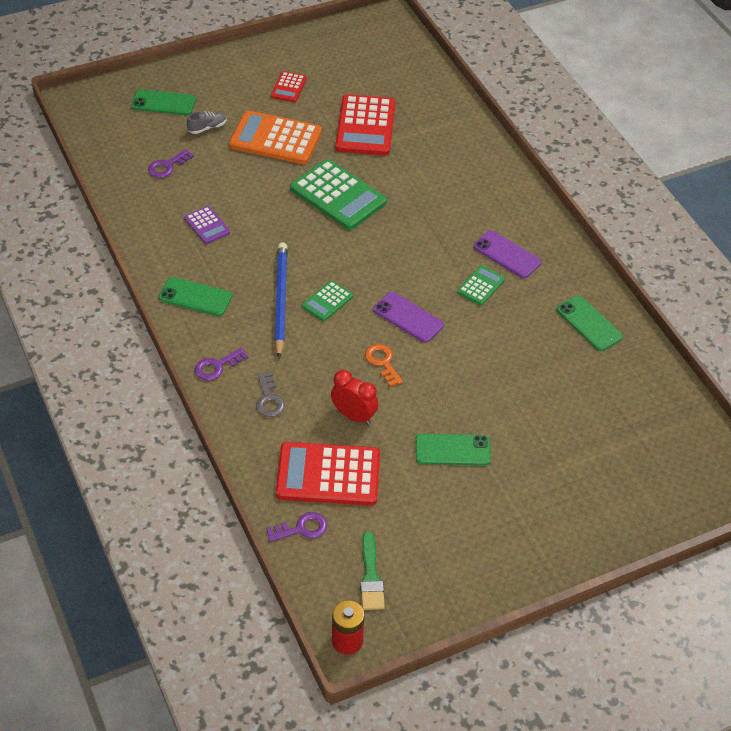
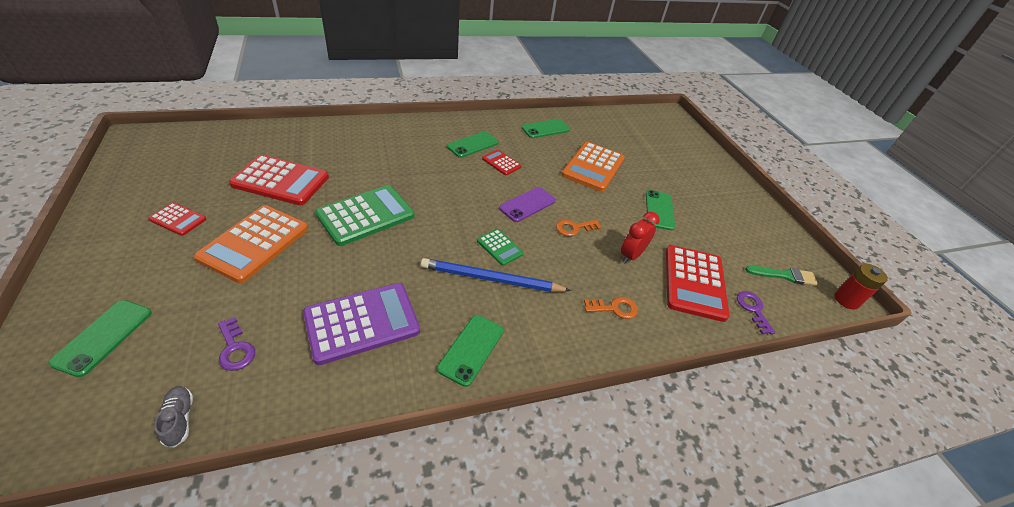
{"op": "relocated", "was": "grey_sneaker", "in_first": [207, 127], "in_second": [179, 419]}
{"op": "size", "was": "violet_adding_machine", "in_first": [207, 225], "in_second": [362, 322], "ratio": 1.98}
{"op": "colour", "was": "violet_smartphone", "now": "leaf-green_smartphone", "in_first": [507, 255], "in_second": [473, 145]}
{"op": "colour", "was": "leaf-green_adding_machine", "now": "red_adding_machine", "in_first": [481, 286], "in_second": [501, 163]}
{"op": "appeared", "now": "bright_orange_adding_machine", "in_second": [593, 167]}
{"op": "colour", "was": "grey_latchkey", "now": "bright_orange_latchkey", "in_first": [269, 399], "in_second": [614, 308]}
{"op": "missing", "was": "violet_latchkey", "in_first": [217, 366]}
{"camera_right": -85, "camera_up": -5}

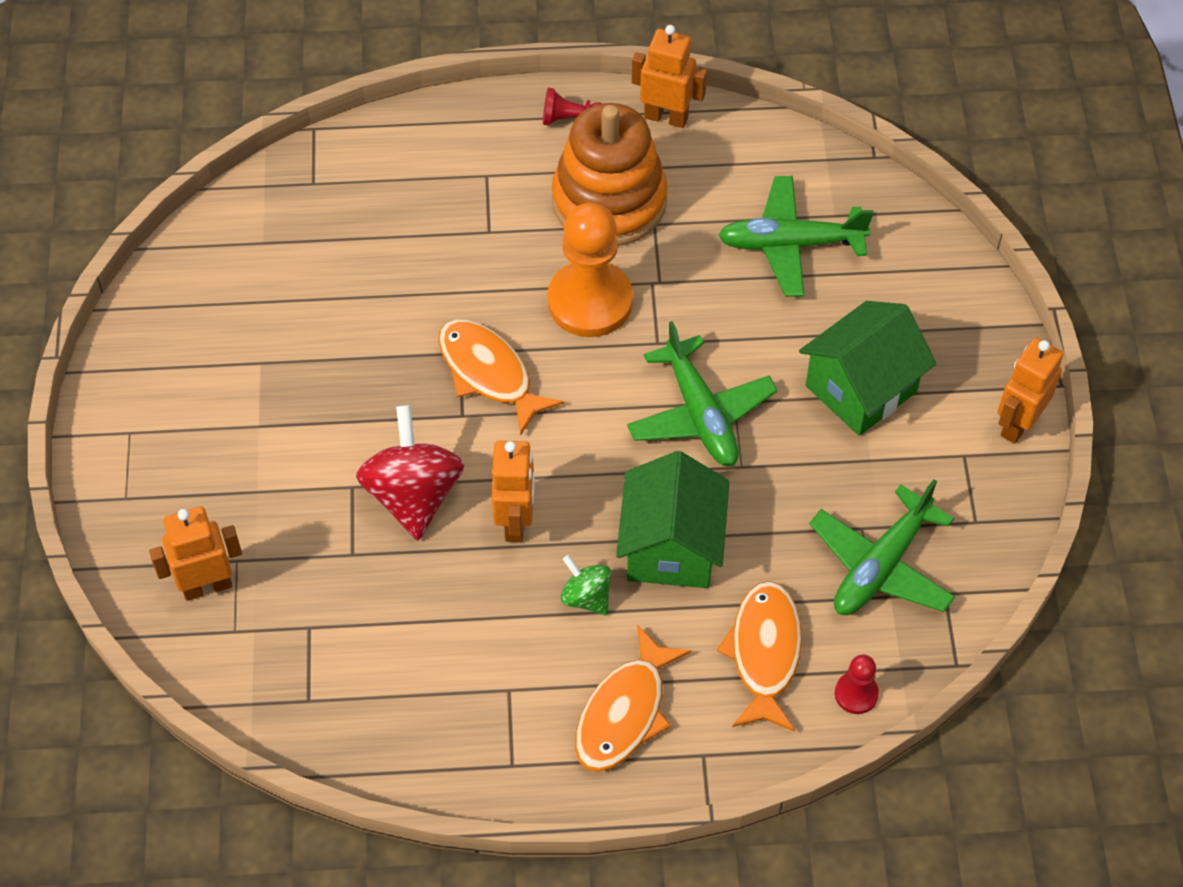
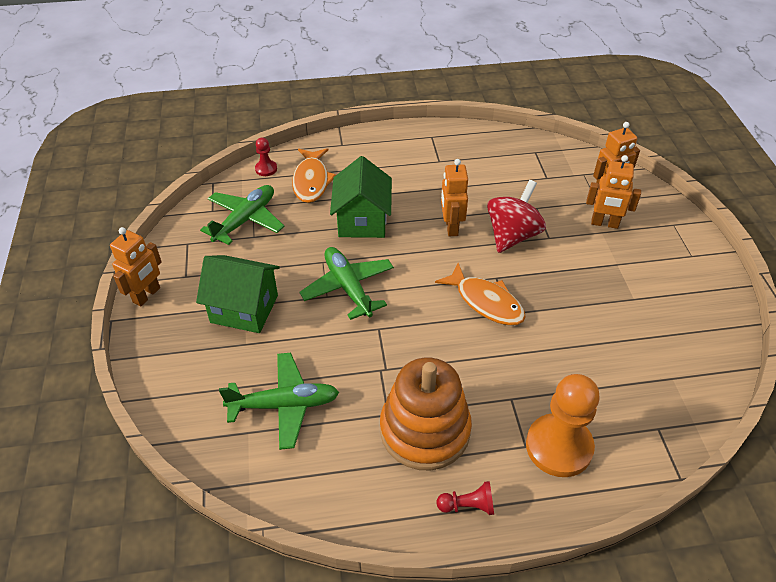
{"op": "spun", "was": "leaf-green_cottage", "in_first": [861, 389], "in_second": [244, 309], "clockwise": 60}
{"op": "spun", "was": "red_toy_top", "in_first": [413, 495], "in_second": [512, 235], "clockwise": -135}
{"op": "relocated", "was": "bright_orange_pawn", "in_first": [590, 301], "in_second": [559, 447]}
{"op": "relocated", "was": "bright_orange_robot_figure", "in_first": [666, 117], "in_second": [604, 223]}
{"op": "missing", "was": "leaf-green_toy_top", "in_first": [586, 597]}
{"op": "missing", "was": "bright_orange_toy_fish", "in_first": [624, 712]}
{"camera_right": 175, "camera_up": -10}

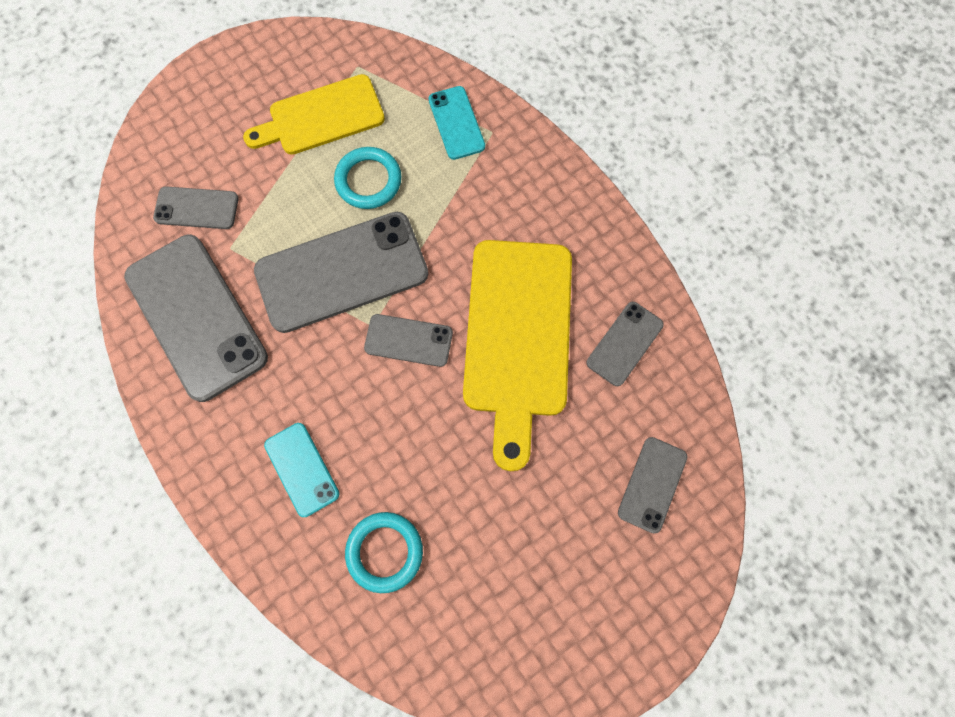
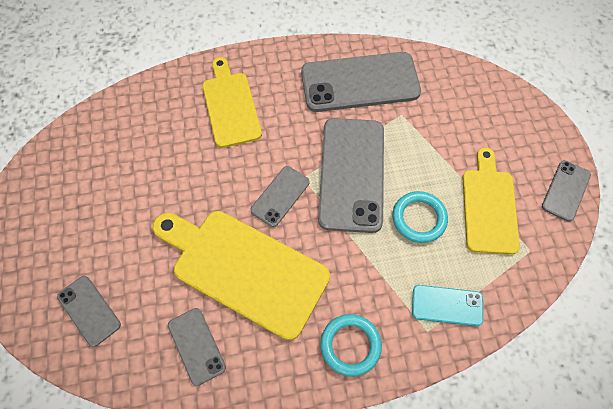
{"op": "exchanged", "was": "aqua_smartphone", "now": "yellow_cutting_board", "in_first": [301, 469], "in_second": [230, 106]}
{"op": "relocated", "was": "aqua_hoop", "in_first": [384, 551], "in_second": [350, 345]}
{"op": "relocated", "was": "grey_smartphone", "in_first": [196, 208], "in_second": [566, 190]}
{"camera_right": 115, "camera_up": -10}

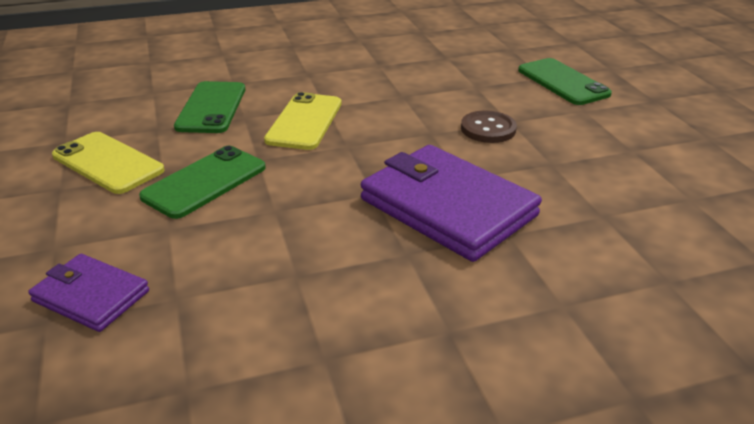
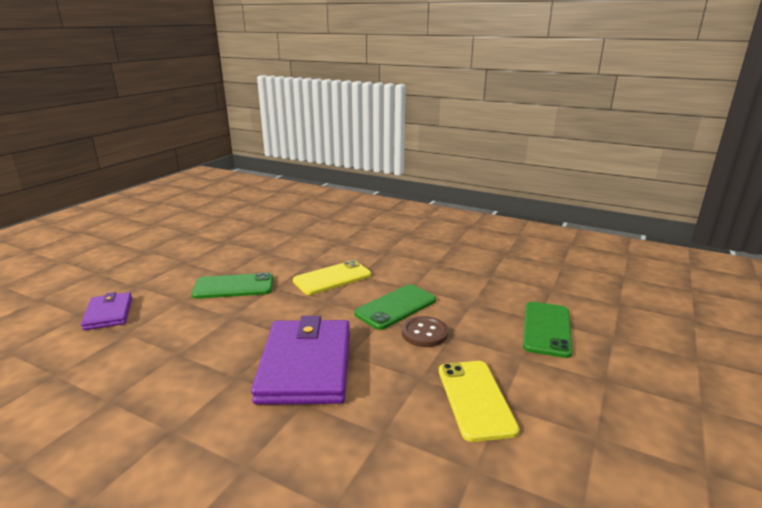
{"op": "relocated", "was": "leaf-green_smartphone", "in_first": [211, 108], "in_second": [395, 307]}
{"op": "relocated", "was": "yellow_smartphone", "in_first": [108, 163], "in_second": [475, 399]}
{"camera_right": 45, "camera_up": -10}

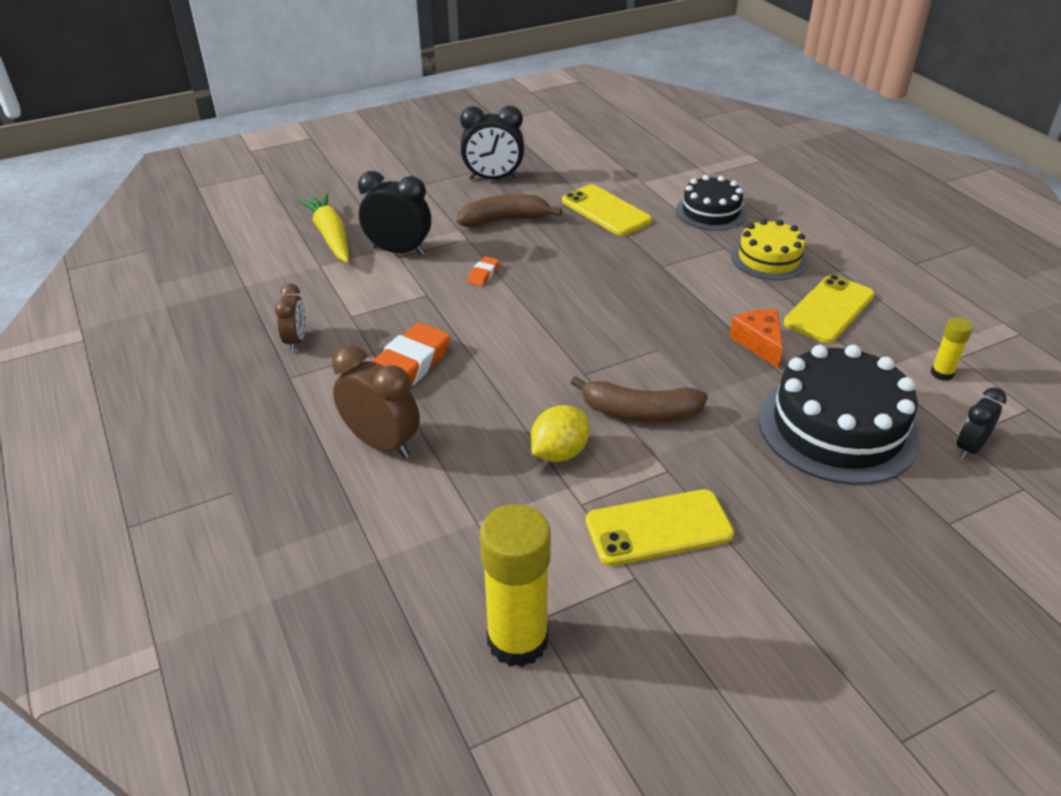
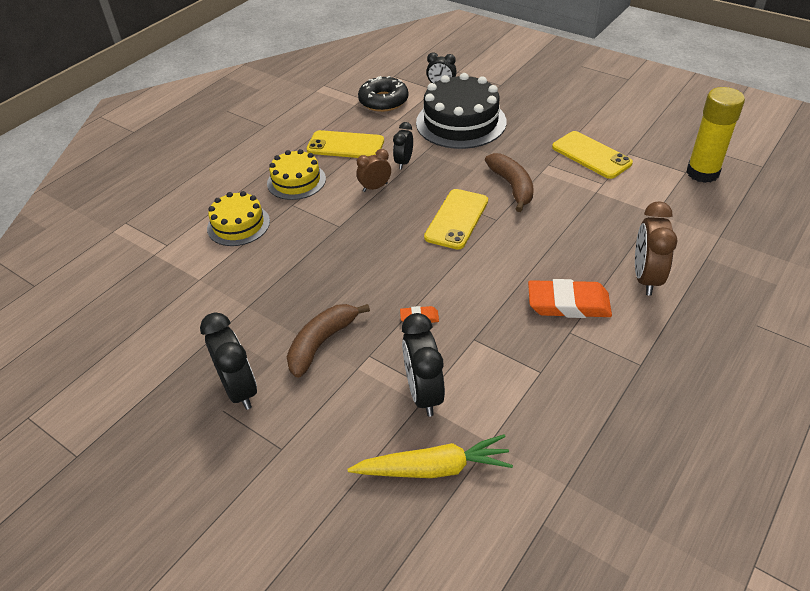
{"op": "colour", "was": "black_gateau", "now": "yellow_gateau", "in_first": [711, 212], "in_second": [238, 225]}
{"op": "spun", "was": "brown_banana", "in_first": [504, 220], "in_second": [321, 343], "clockwise": 75}
{"op": "spun", "was": "yellow_toy_carrot", "in_first": [330, 236], "in_second": [434, 468], "clockwise": -135}
{"op": "relocated", "was": "brown_clock", "in_first": [296, 341], "in_second": [375, 187]}
{"op": "exchanged", "was": "yellow_stick_of_glue", "now": "black_donut", "in_first": [942, 373], "in_second": [383, 101]}
{"op": "exchanged", "was": "bright_orange_cheese", "now": "black_clock", "in_first": [759, 343], "in_second": [404, 162]}
{"op": "relocated", "was": "yellow_smartphone", "in_first": [605, 211], "in_second": [456, 219]}
{"op": "missing", "was": "yellow_toy_lemon", "in_first": [559, 453]}
{"camera_right": -115, "camera_up": 5}

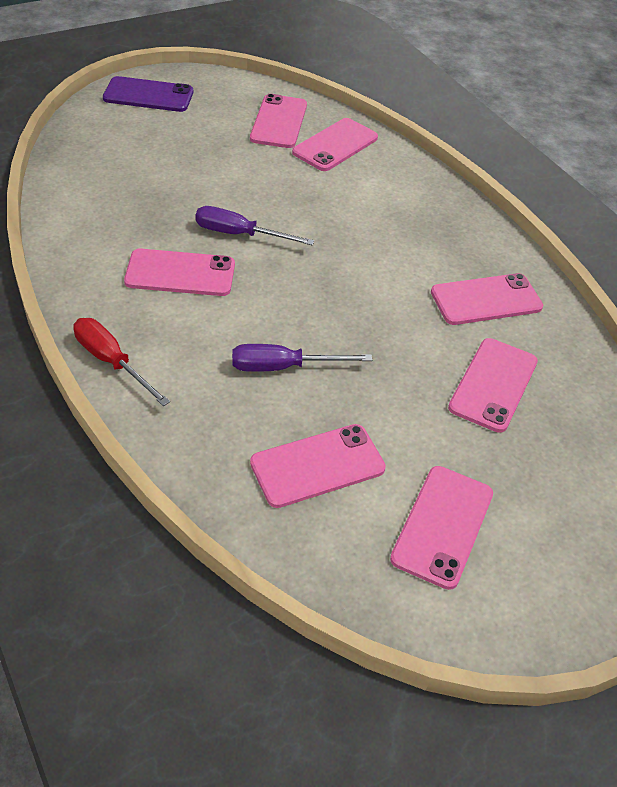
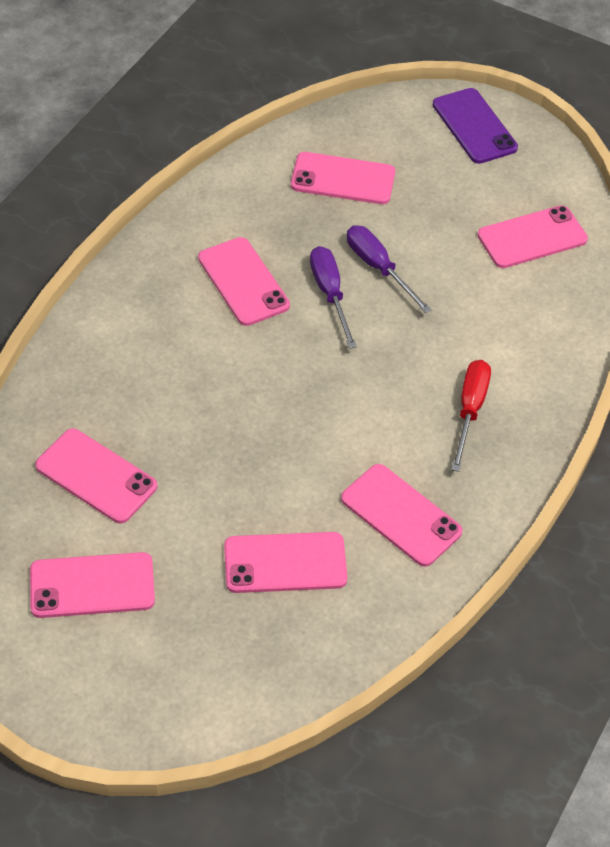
{"op": "relocated", "was": "pink_smartphone", "in_first": [335, 145], "in_second": [343, 179]}
{"op": "relocated", "was": "violet_screwdriver", "in_first": [283, 367], "in_second": [378, 268]}
{"op": "relocated", "was": "red_screwdriver", "in_first": [112, 362], "in_second": [470, 410]}
{"camera_right": 60, "camera_up": 5}

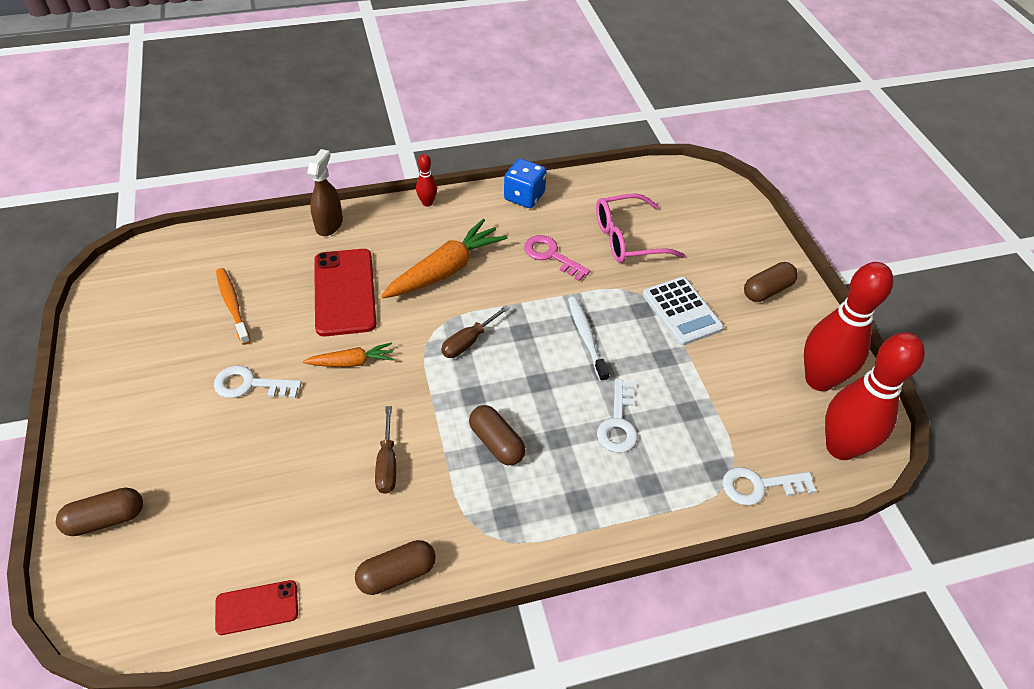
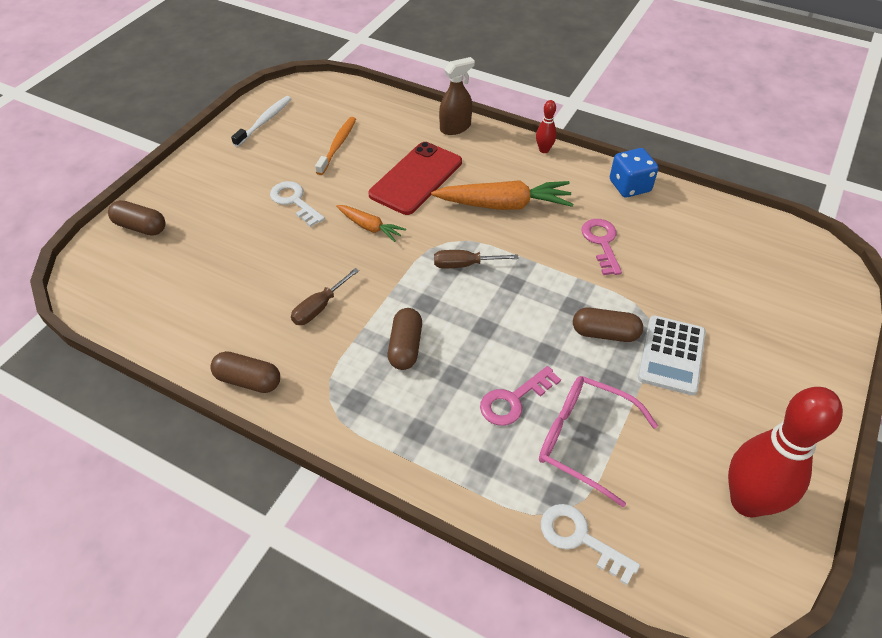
{"op": "relocated", "was": "white_tooth_brush", "in_first": [586, 337], "in_second": [264, 121]}
{"op": "colour", "was": "white_latchkey", "now": "pink_latchkey", "in_first": [618, 423], "in_second": [514, 400]}
{"op": "relocated", "was": "pink_eyeglasses", "in_first": [627, 239], "in_second": [583, 440]}
{"op": "relocated", "was": "brown_capsule", "in_first": [767, 290], "in_second": [605, 333]}
{"op": "missing", "was": "red_smartphone", "in_first": [257, 607]}
{"op": "missing", "was": "red_tenpin", "in_first": [840, 447]}
{"camera_right": 45, "camera_up": 0}

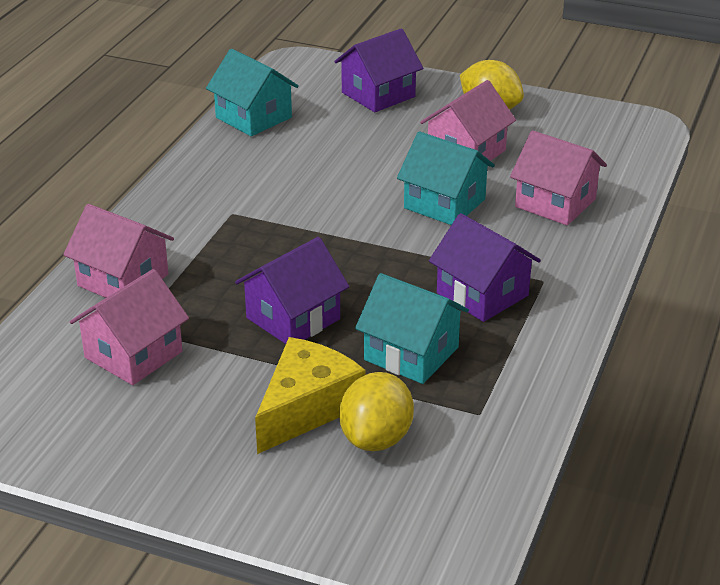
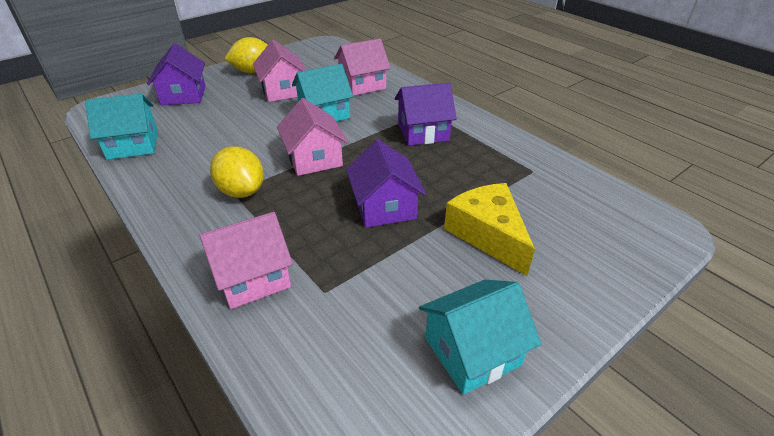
{"op": "relocated", "was": "yellow_toy_lemon", "in_first": [376, 438], "in_second": [242, 191]}
{"op": "relocated", "was": "pink_cottage", "in_first": [133, 354], "in_second": [314, 159]}
{"op": "relocated", "was": "aqua_cottage", "in_first": [411, 354], "in_second": [472, 351]}
{"camera_right": -60, "camera_up": 5}

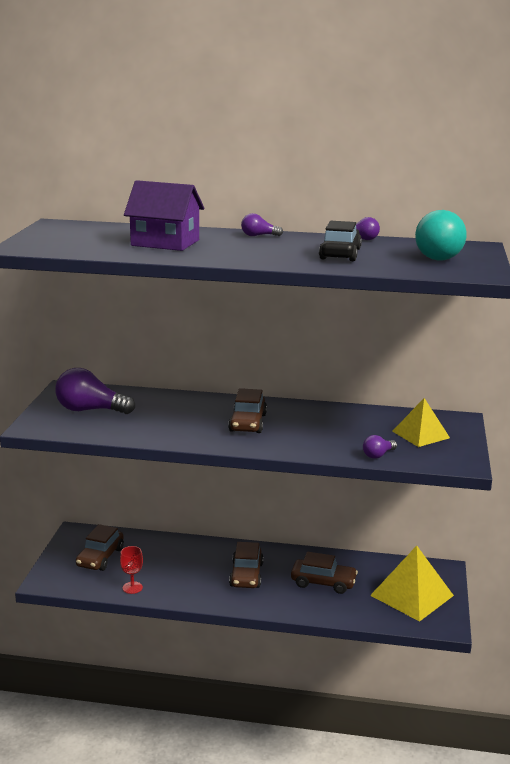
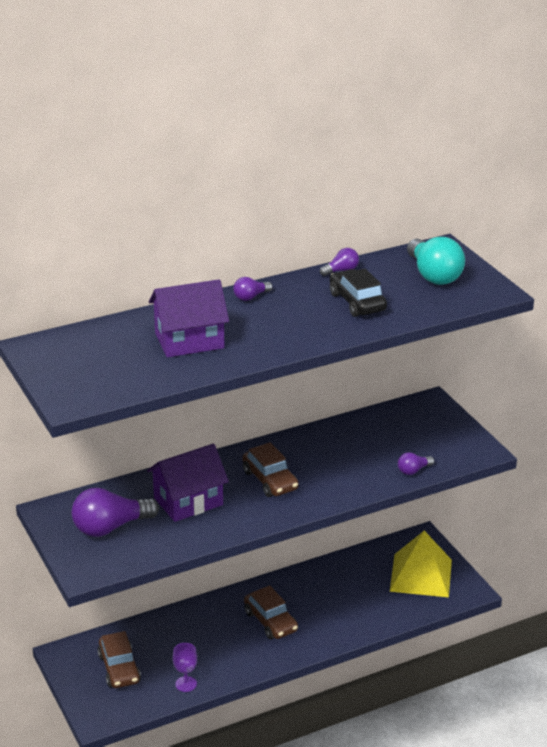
{"op": "appeared", "now": "violet_cottage", "in_second": [188, 501]}
{"op": "colour", "was": "red_chalice", "now": "violet_chalice", "in_first": [132, 587], "in_second": [186, 684]}
{"op": "spun", "was": "violet_light_bulb", "in_first": [378, 455], "in_second": [413, 470], "clockwise": 45}
{"op": "missing", "was": "brown_automobile", "in_first": [323, 582]}
{"op": "missing", "was": "yellow_pyramid_shape", "in_first": [421, 434]}
{"camera_right": -35, "camera_up": 10}

